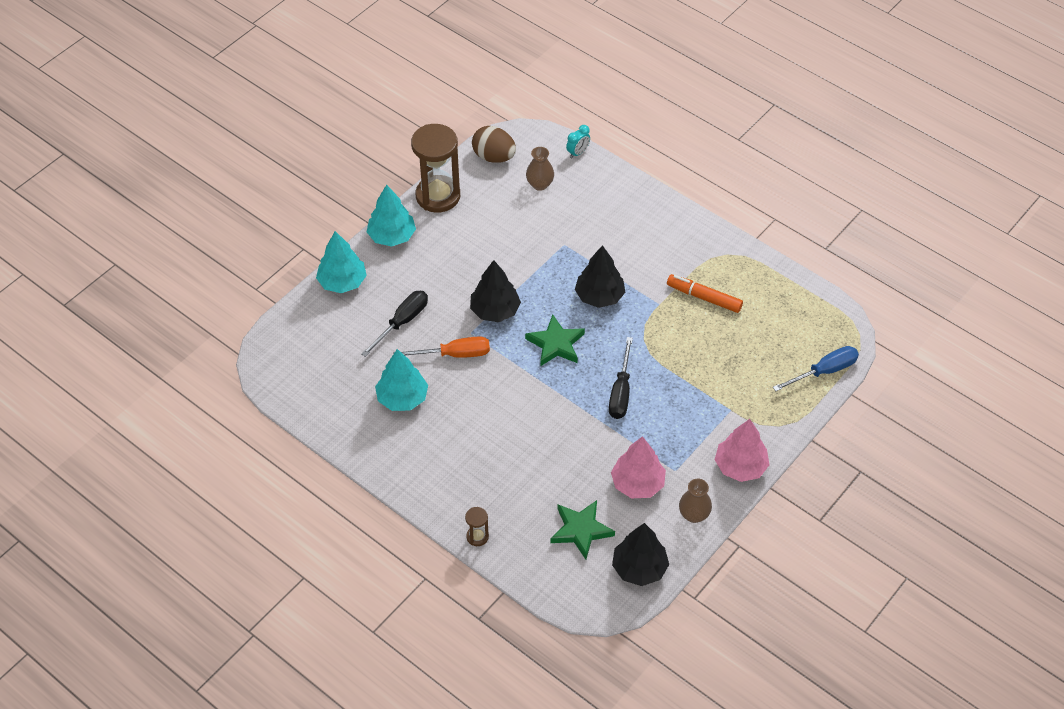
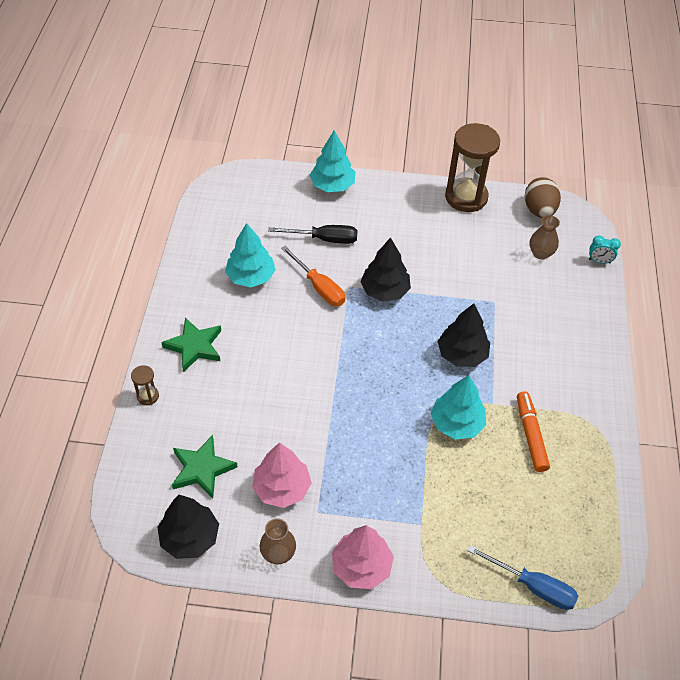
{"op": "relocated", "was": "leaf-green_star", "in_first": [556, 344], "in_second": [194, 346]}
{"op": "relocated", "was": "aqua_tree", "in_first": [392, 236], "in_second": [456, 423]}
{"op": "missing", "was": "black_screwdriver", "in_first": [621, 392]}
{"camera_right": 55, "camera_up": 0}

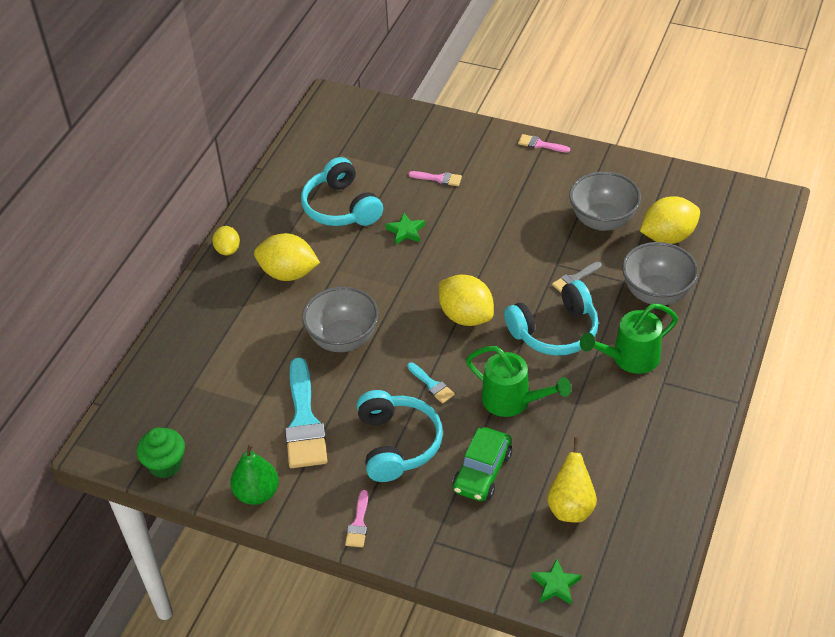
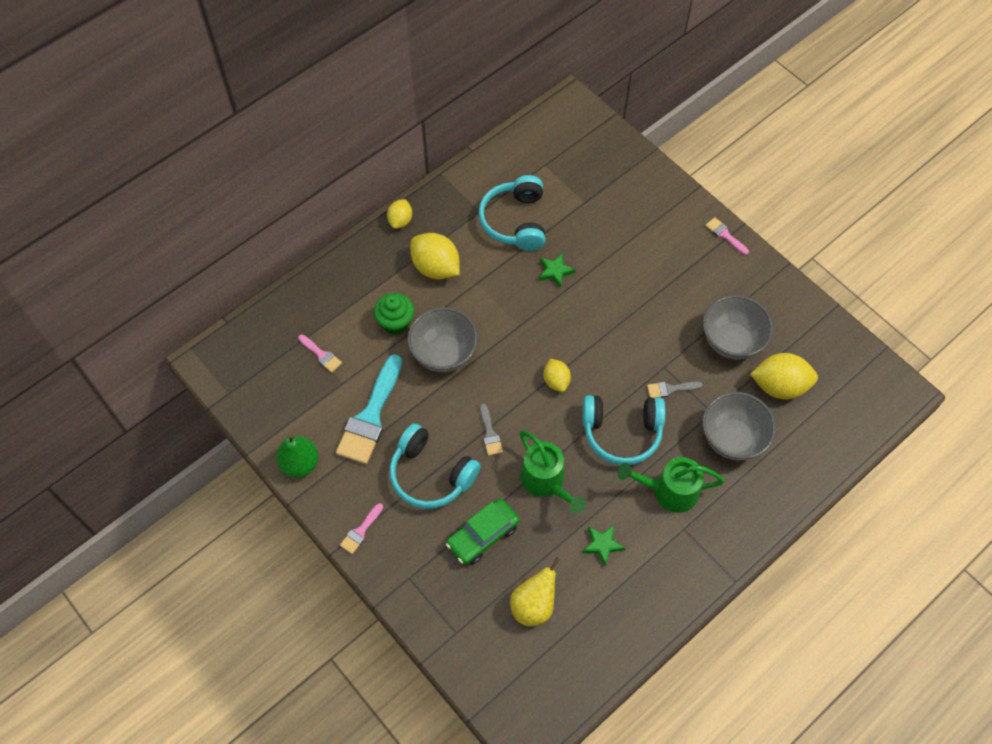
{"op": "relocated", "was": "pink_paint_brush", "in_first": [439, 178], "in_second": [321, 355]}
{"op": "relocated", "was": "leaf-green_cupcake", "in_first": [165, 464], "in_second": [395, 322]}
{"op": "spun", "was": "aqua_over-ear_headphones", "in_first": [397, 444], "in_second": [431, 474], "clockwise": 105}
{"op": "colour", "was": "aqua_paint_brush", "now": "grey_paint_brush", "in_first": [432, 385], "in_second": [490, 433]}
{"op": "size", "was": "yellow_toy_lemon", "in_first": [466, 316], "in_second": [556, 381], "ratio": 0.58}
{"op": "relocated", "was": "leaf-green_star", "in_first": [556, 585], "in_second": [602, 545]}
{"camera_right": 25, "camera_up": 15}

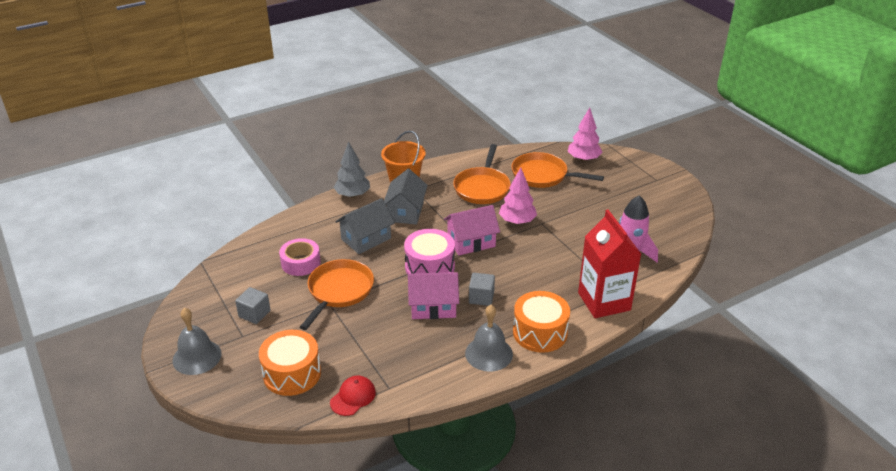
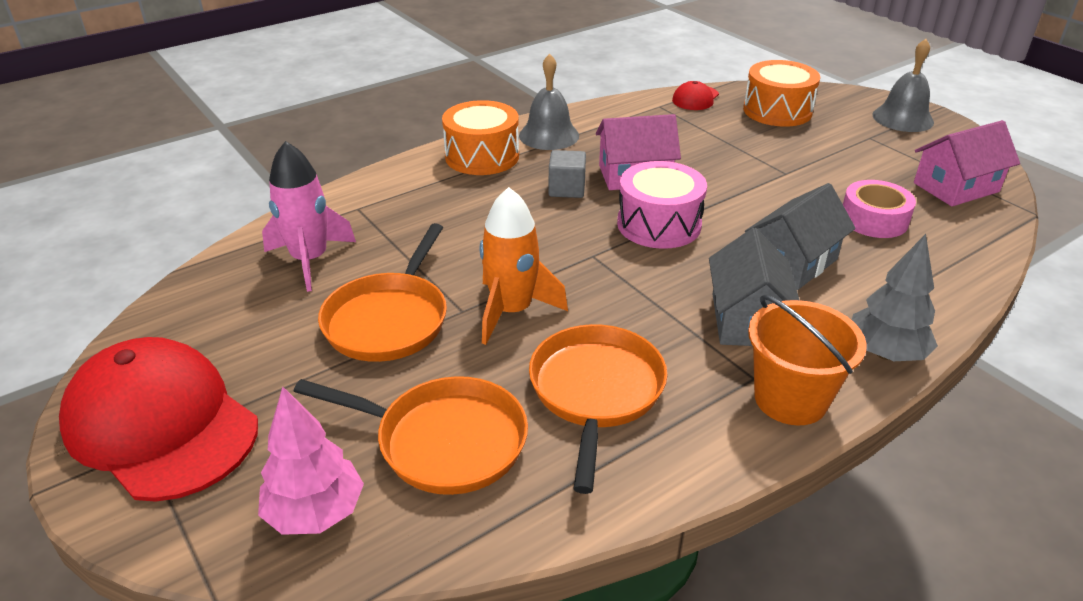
{"op": "appeared", "now": "red_baseball_cap", "in_second": [161, 424]}
{"op": "relocated", "was": "bright_orange_skillet", "in_first": [339, 291], "in_second": [389, 319]}
{"op": "exchanged", "was": "pink_tree", "now": "bright_orange_toy_rocket", "in_first": [517, 221], "in_second": [512, 311]}
{"op": "relocated", "was": "pink_cottage", "in_first": [471, 242], "in_second": [956, 187]}
{"op": "missing", "was": "grey_cube", "in_first": [254, 314]}
{"op": "missing", "was": "red_milk_carton", "in_first": [604, 301]}
{"camera_right": 175, "camera_up": 0}

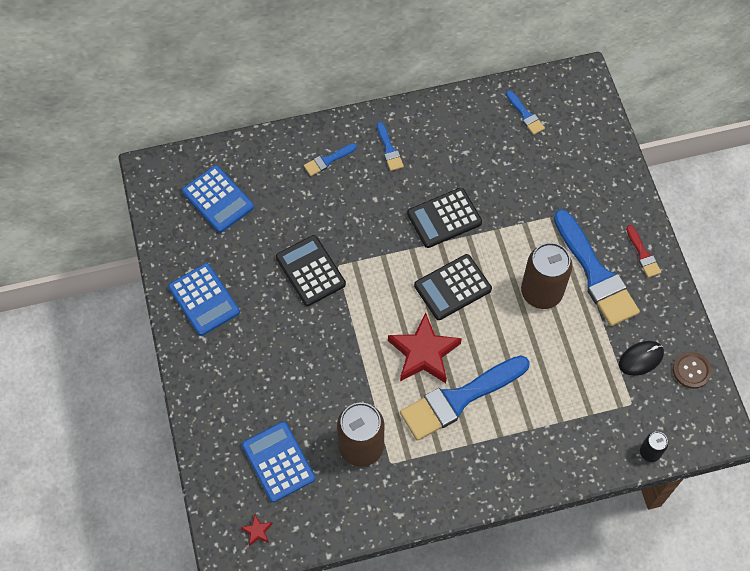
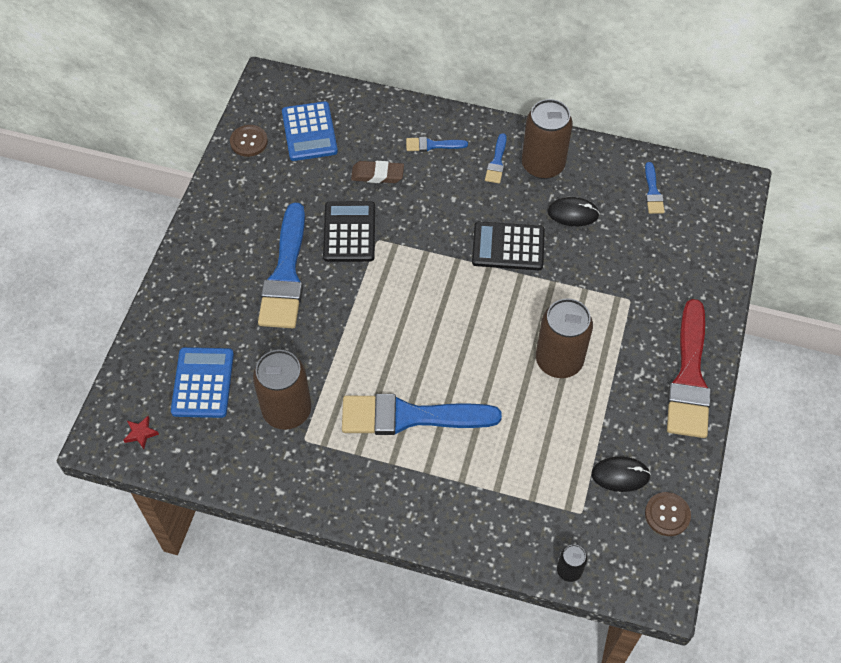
{"op": "appeared", "now": "brown_sewing_button", "in_second": [249, 142]}
{"op": "relocated", "was": "blue_paint_brush", "in_first": [595, 273], "in_second": [285, 274]}
{"op": "appeared", "now": "brown_gum_eraser", "in_second": [377, 175]}
{"op": "appeared", "now": "brown_tin", "in_second": [543, 165]}
{"op": "appeared", "now": "black_mouse", "in_second": [573, 213]}
{"op": "size", "was": "red_paint_brush", "in_first": [643, 254], "in_second": [689, 377], "ratio": 2.24}
{"op": "missing", "was": "blue_adding_machine", "in_first": [204, 300]}
{"op": "missing", "was": "red_star", "in_first": [424, 353]}
{"op": "missing", "was": "black_adding_machine", "in_first": [452, 287]}
{"camera_right": 30, "camera_up": -5}

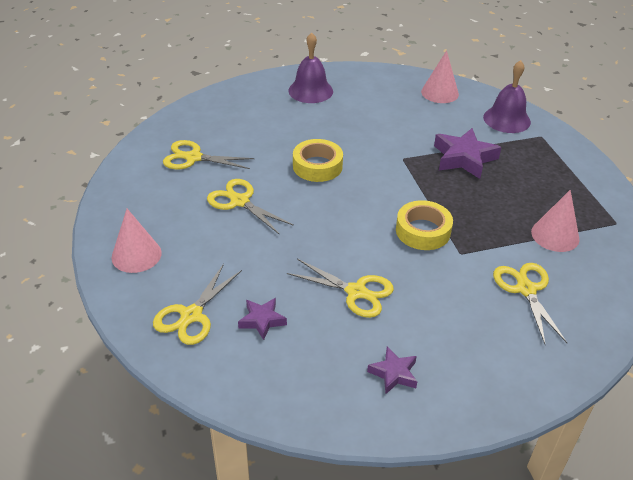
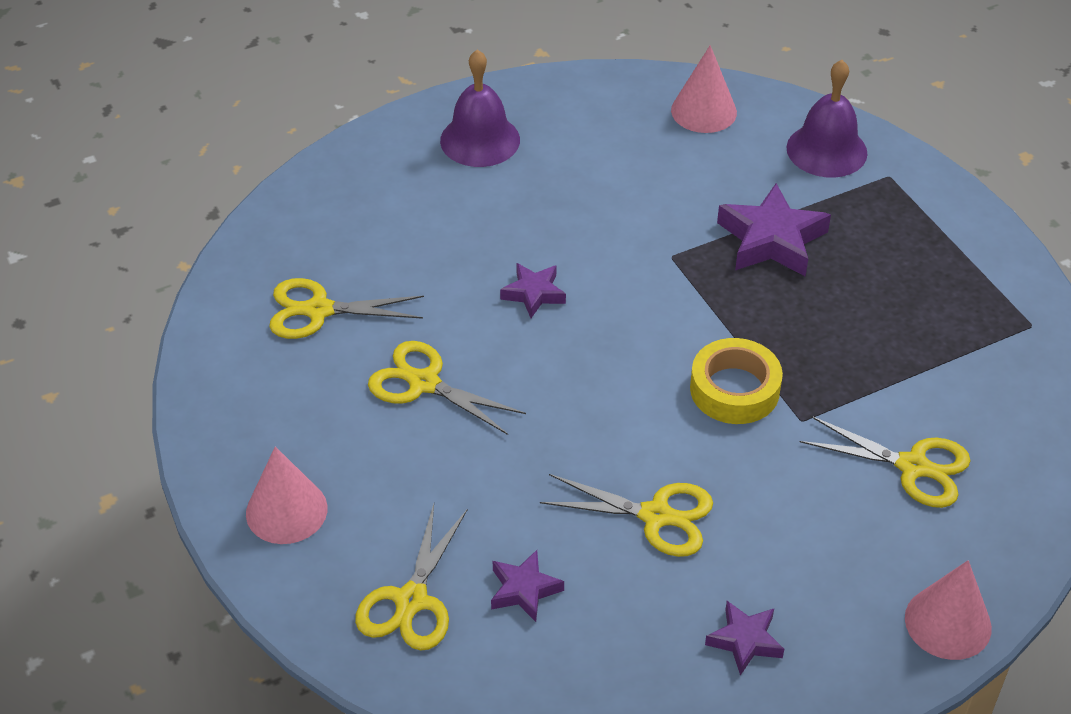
{"op": "exchanged", "was": "yellow_roll_of_tape", "now": "violet_star", "in_first": [317, 166], "in_second": [533, 294]}
{"op": "spun", "was": "yellow_scissors", "in_first": [526, 289], "in_second": [913, 466], "clockwise": 135}
{"op": "relocated", "was": "pink_cone_shape", "in_first": [555, 235], "in_second": [948, 622]}
{"camera_right": -10, "camera_up": 5}

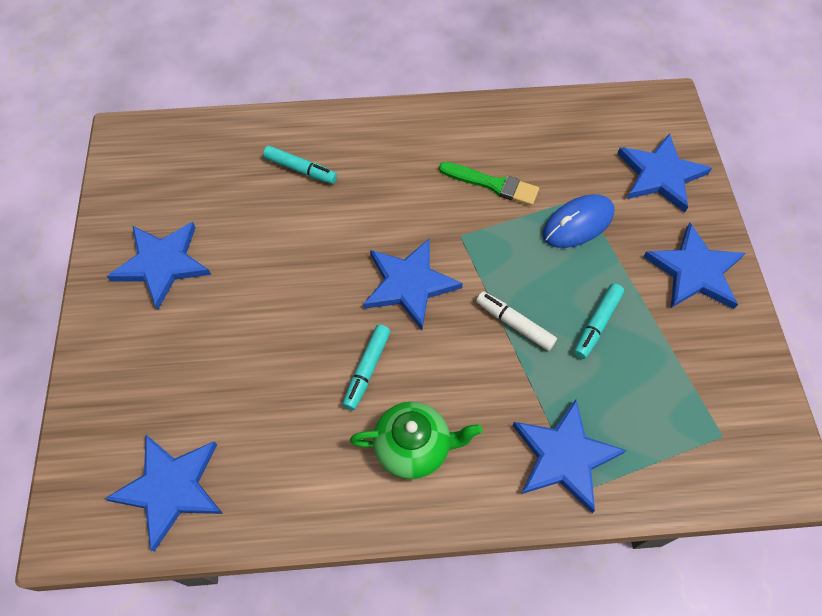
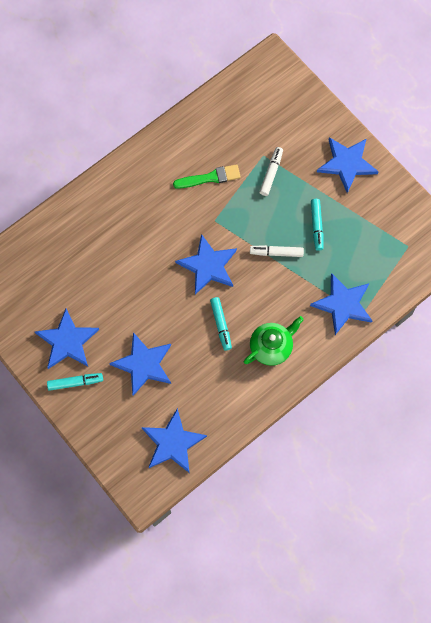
{"op": "relocated", "was": "aqua_marker_pen", "in_first": [301, 169], "in_second": [75, 382]}
{"op": "relocated", "was": "blue_star", "in_first": [660, 175], "in_second": [143, 364]}
{"op": "exchanged", "was": "blue_mouse", "now": "white_marker_pen", "in_first": [577, 223], "in_second": [271, 173]}
{"camera_right": -35, "camera_up": 10}

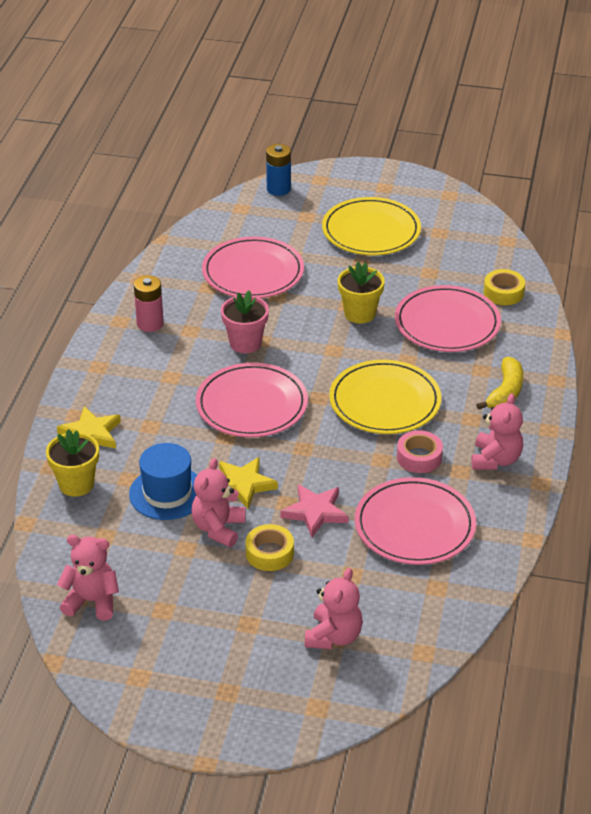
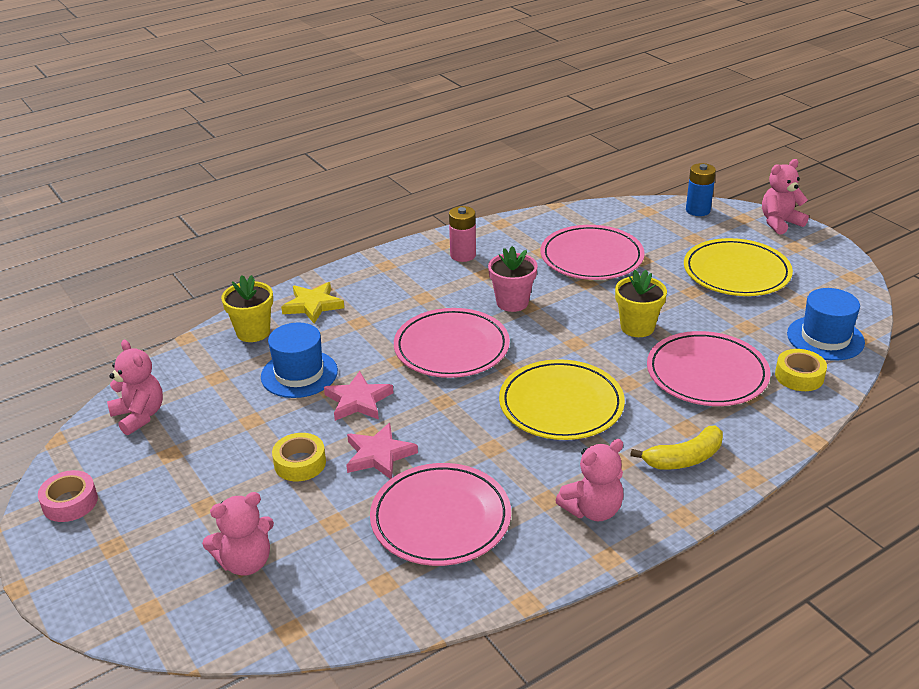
{"op": "relocated", "was": "pink_roll_of_tape", "in_first": [419, 457], "in_second": [70, 502]}
{"op": "colour", "was": "yellow_star", "now": "pink_star", "in_first": [243, 485], "in_second": [358, 401]}
{"op": "relocated", "was": "pink_stuffed_bear", "in_first": [218, 528], "in_second": [780, 223]}
{"op": "appeared", "now": "blue_top_hat", "in_second": [825, 338]}
{"camera_right": 45, "camera_up": -5}

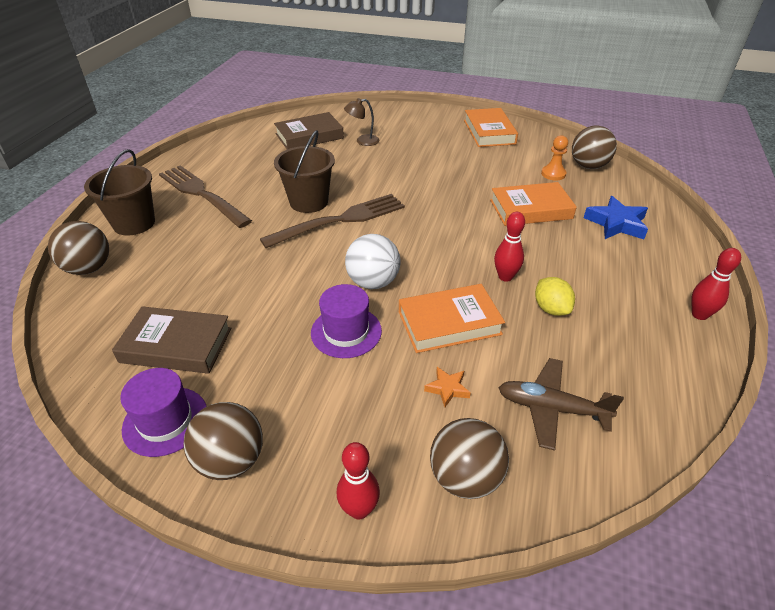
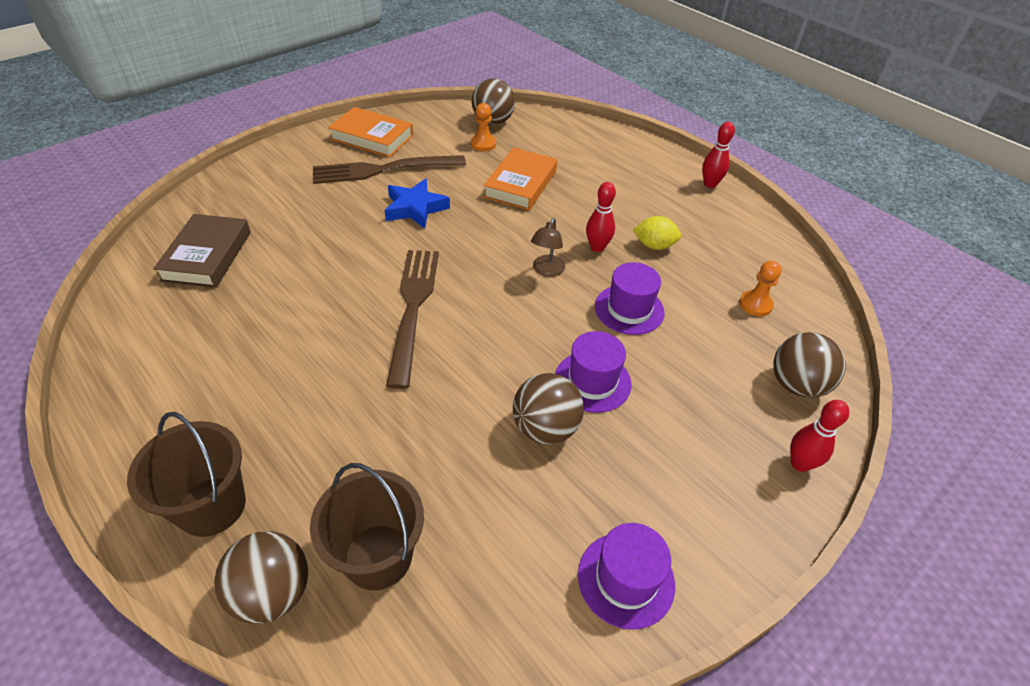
{"op": "relocated", "was": "brown_sand_bucket", "in_first": [309, 202], "in_second": [378, 556]}
{"op": "relocated", "was": "brown_table_fork", "in_first": [202, 194], "in_second": [383, 170]}
{"op": "relocated", "was": "blue_star", "in_first": [616, 223], "in_second": [415, 208]}
{"op": "relocated", "was": "brown_play_ball", "in_first": [231, 460], "in_second": [545, 428]}
{"op": "relocated", "was": "brown_reading_lamp", "in_first": [362, 141], "in_second": [546, 271]}
{"op": "exchanged", "was": "bright_orange_hardback", "now": "violet_top_hat", "in_first": [449, 323], "in_second": [629, 309]}
{"op": "exchanged", "was": "brown_toy_plane", "now": "bright_orange_pawn", "in_first": [551, 408], "in_second": [755, 304]}
{"op": "missing", "was": "brown_hardback", "in_first": [176, 345]}
{"op": "missing", "was": "white_play_ball", "in_first": [373, 282]}
{"op": "missing", "was": "bright_orange_star", "in_first": [447, 389]}
{"camera_right": -60, "camera_up": 5}

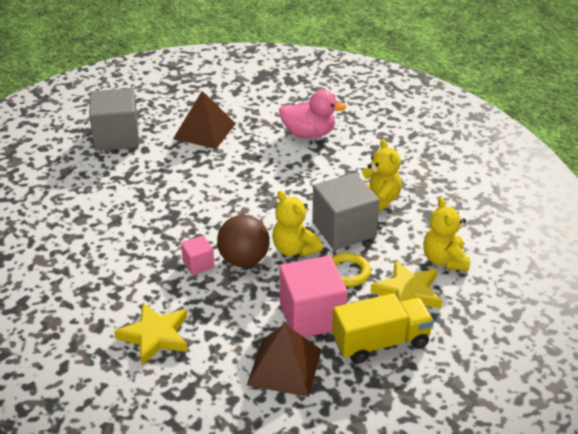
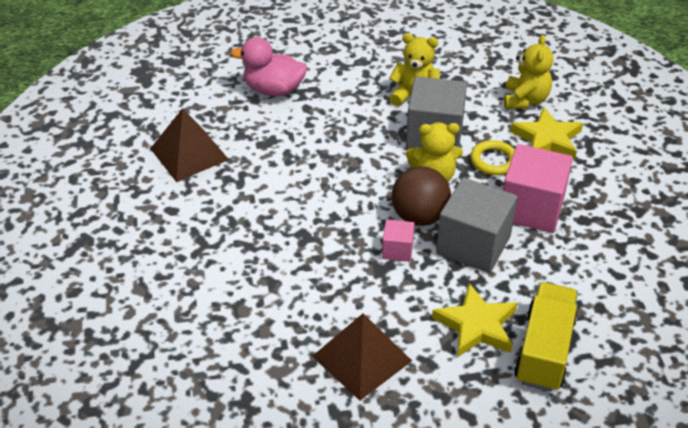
{"op": "spun", "was": "pink_toy_duck", "in_first": [309, 133], "in_second": [273, 90], "clockwise": -120}
{"op": "relocated", "was": "brown_pyramid_shape", "in_first": [284, 367], "in_second": [361, 358]}
{"op": "relocated", "was": "grey_cube", "in_first": [116, 137], "in_second": [473, 245]}
{"op": "spun", "was": "yellow_stuffed_bear", "in_first": [444, 260], "in_second": [525, 100], "clockwise": -105}
{"op": "relocated", "was": "yellow_toy_truck", "in_first": [381, 342], "in_second": [544, 350]}
{"camera_right": -55, "camera_up": 5}

